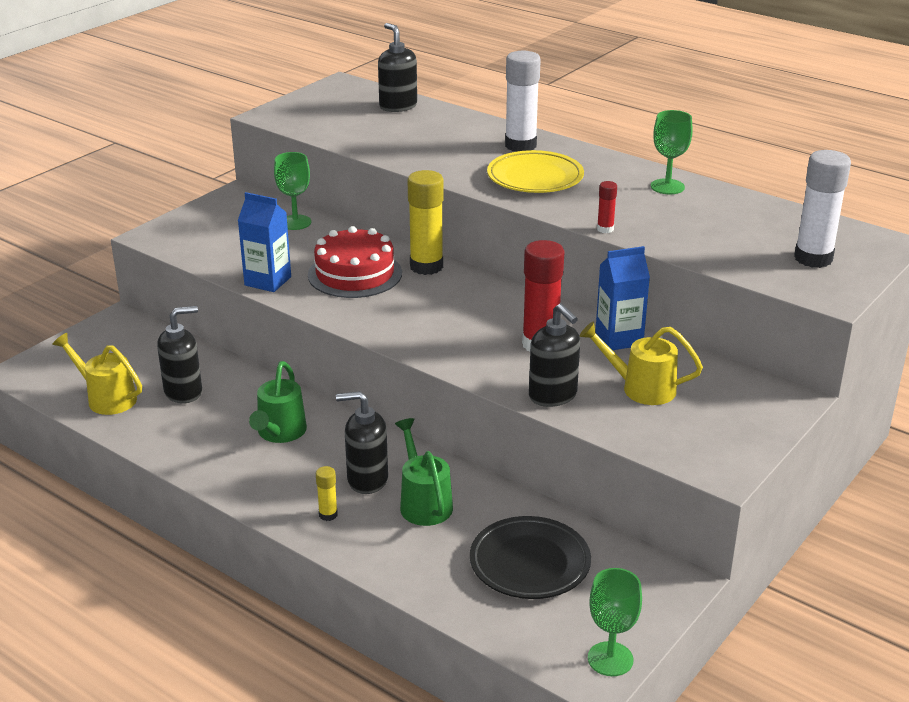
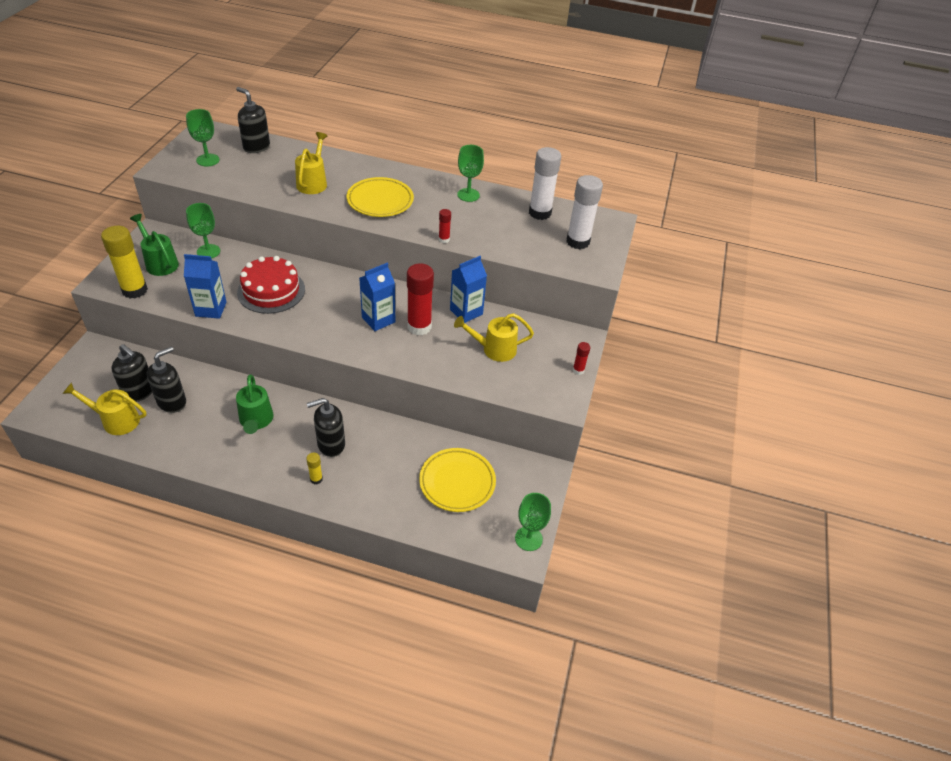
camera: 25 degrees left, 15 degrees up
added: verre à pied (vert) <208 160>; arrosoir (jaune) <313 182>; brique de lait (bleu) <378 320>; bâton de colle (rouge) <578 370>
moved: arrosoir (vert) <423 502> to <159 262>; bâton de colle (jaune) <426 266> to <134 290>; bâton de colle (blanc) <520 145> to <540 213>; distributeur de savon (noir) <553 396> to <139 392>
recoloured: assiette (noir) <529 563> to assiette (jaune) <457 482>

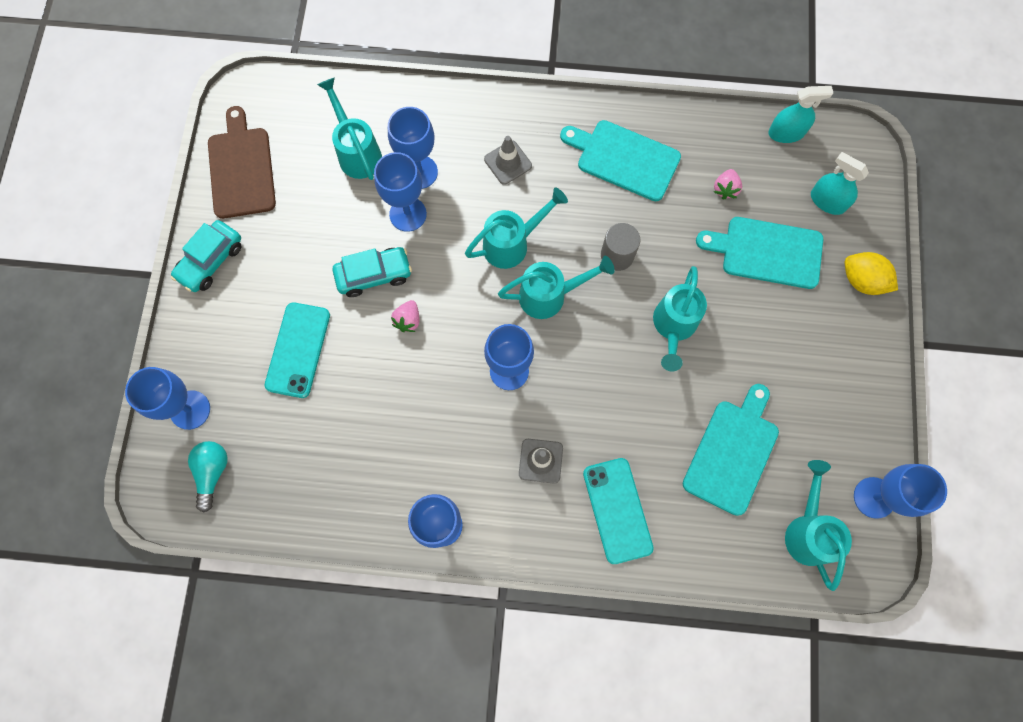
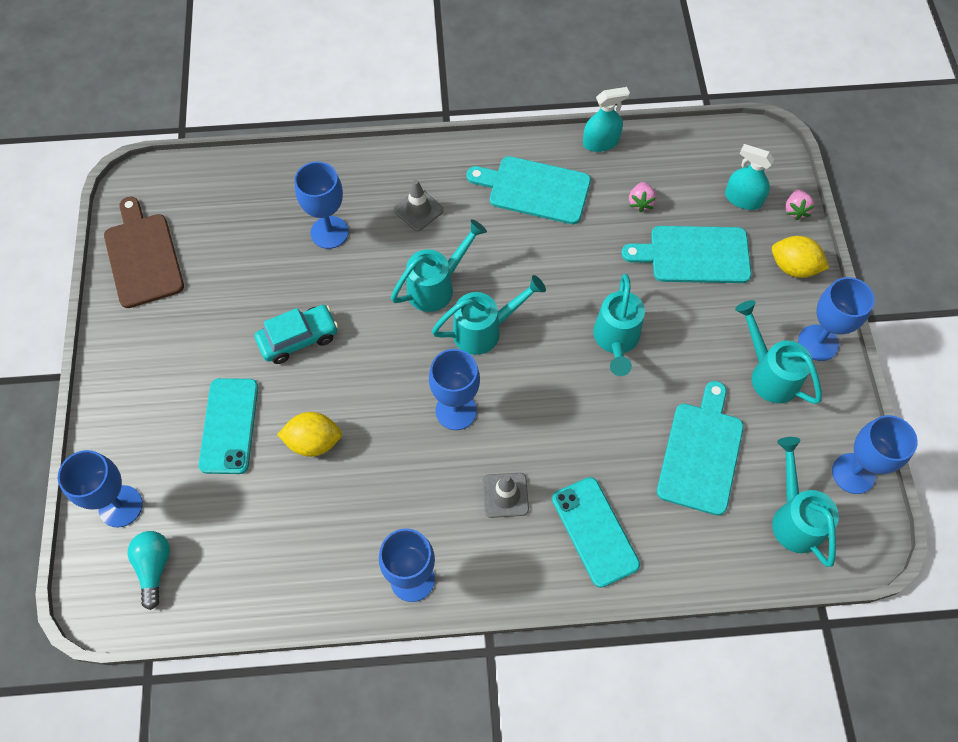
camera: 10 degrees left, 10 degrees down
removed: voiture (turquoise) <211 261>; cylindre (gris) <617 255>
added: citron (jaune) <313 442>
moved: arrosoir (turquoise) <357 151> to <769 373>; verre à pied (bleu) <408 214> to <818 343>; fraise (rose) <408 320> to <795 210>; vaporisateur (turquoise) <786 133> to <600 142>

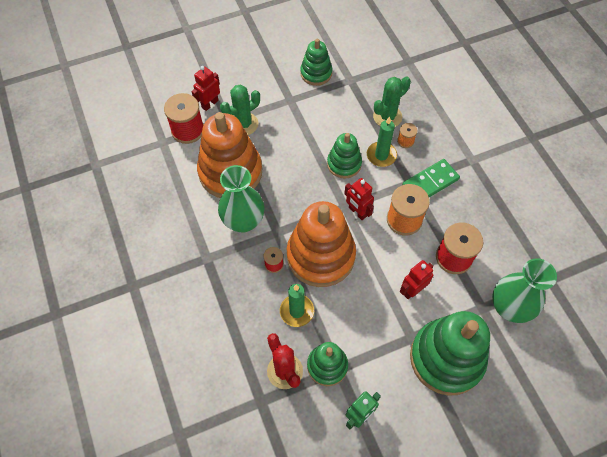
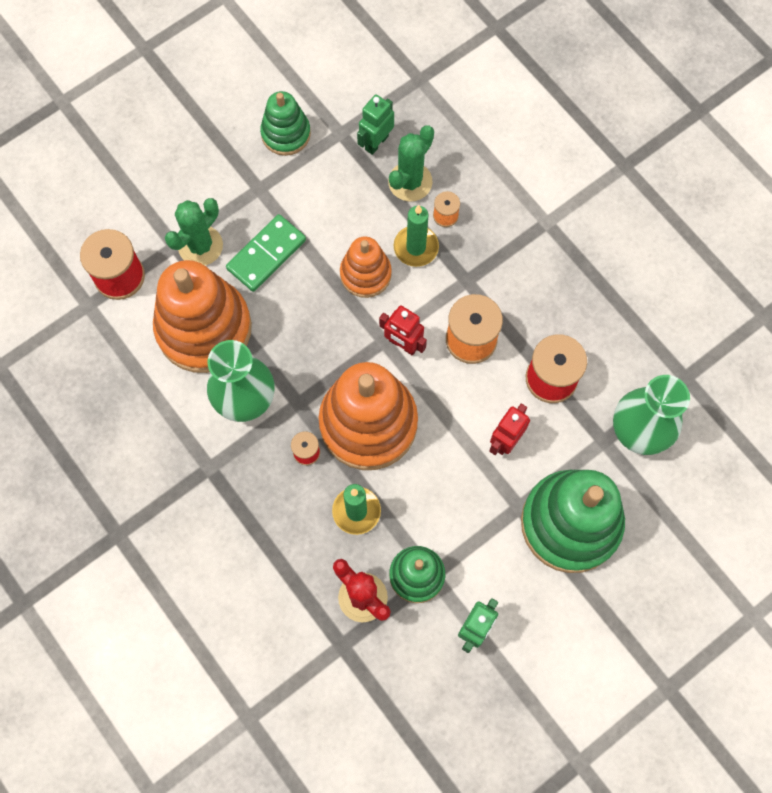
camera: 15 degrees left, 10 degrees up
removed: robot (rouge) <210 104>
added: robot (vert) <376 142>
moved: domino (vert) <430 182> to <266 254>
recoloured: jouet à empiler (vert) <344 164> to jouet à empiler (orange) <365 274>

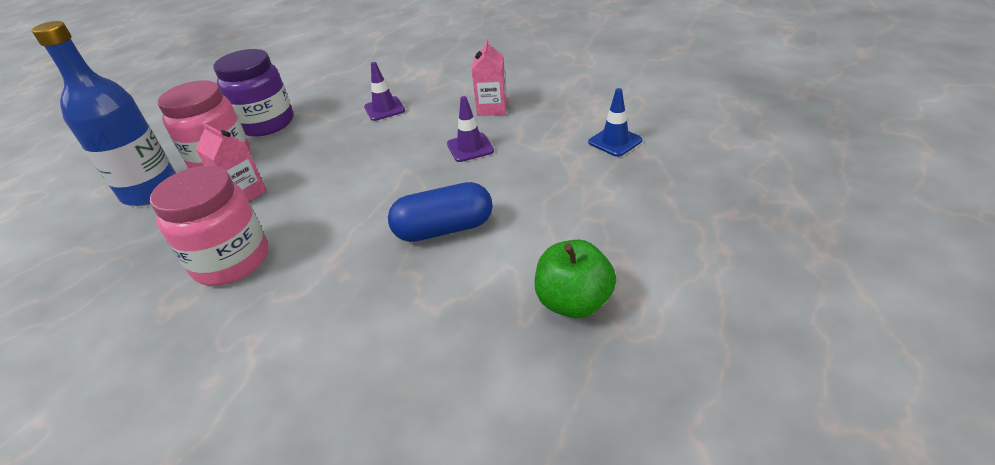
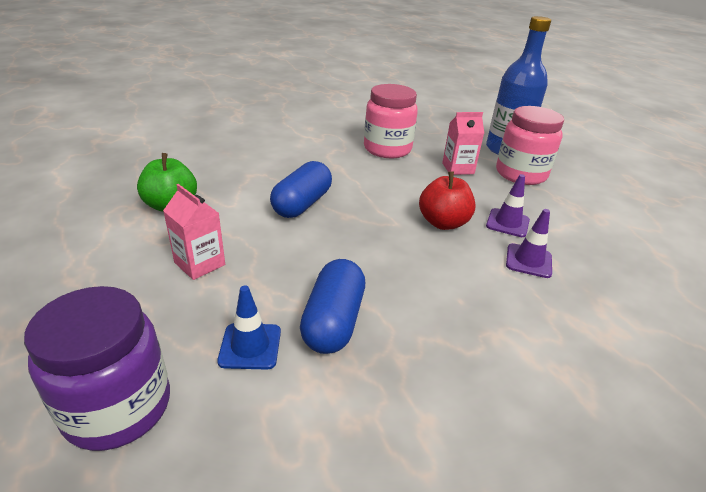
camera: 125 degrees right, 5 degrees down
added: gélule (bleu) <333 321>; pomme (rouge) <443 223>
moved: bocal (violet) <266 124> to <118 407>; cône de chantier (violet) <470 147> to <507 223>; brique de lait (rose) <492 108> to <200 264>

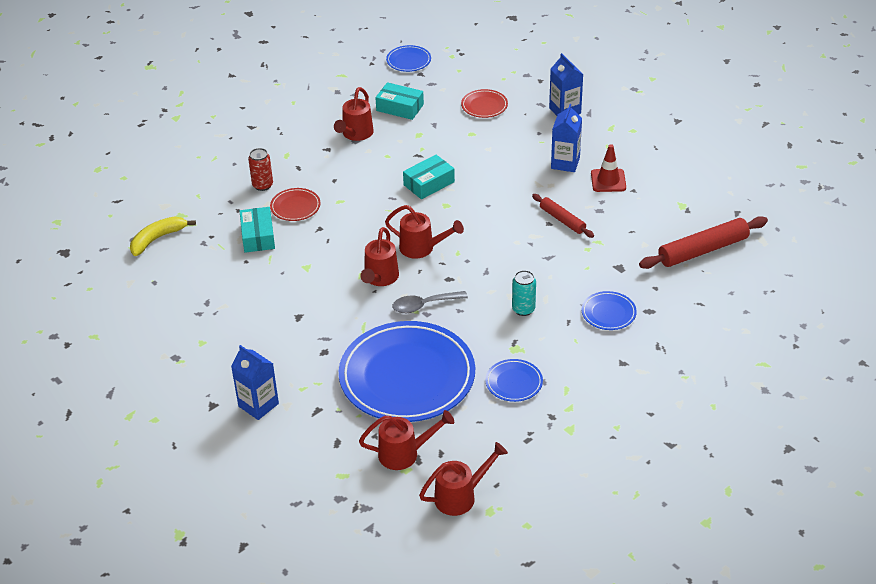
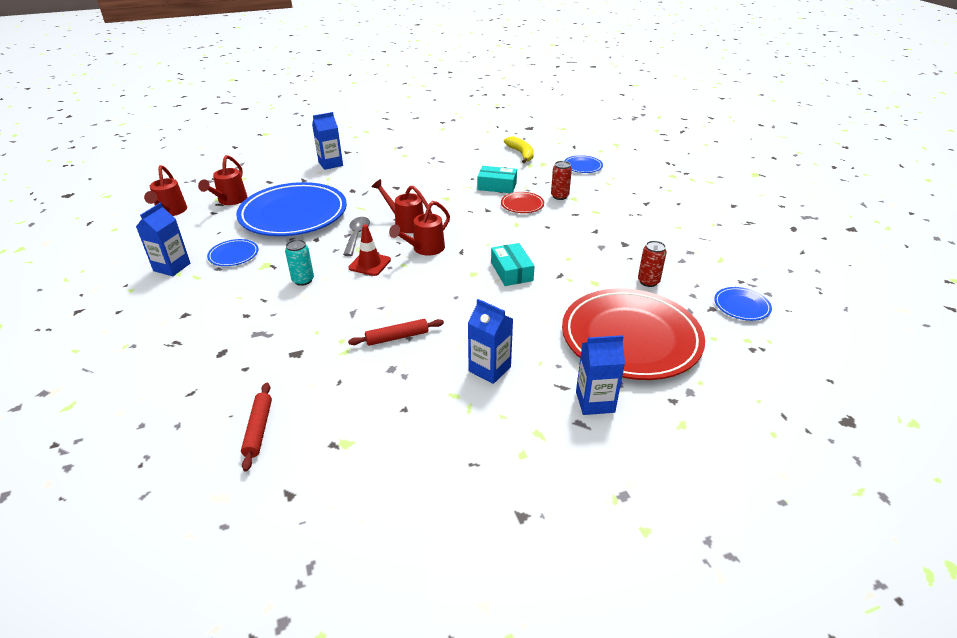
camera: 110 degrees right, 5 degrees down
removed: arrosoir (rouge) <356 134>
added: brique de lait (bleu) <172 267>
moved: assiette (bleu) <608 313> to <582 166>; cône de chantier (rouge) <608 180> to <369 264>
replaced: boîte (turquoise) <400 107> to canette (rouge) <648 281>
resized: assiette (rouge) <484 106> = <630 338> x2.39; rouleau à pâtisserie (rouge) <703 250> = <258 429> x0.59

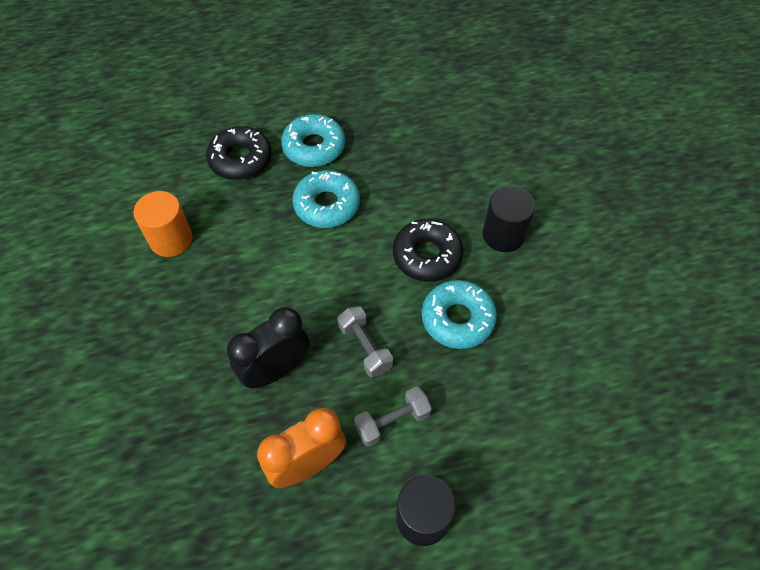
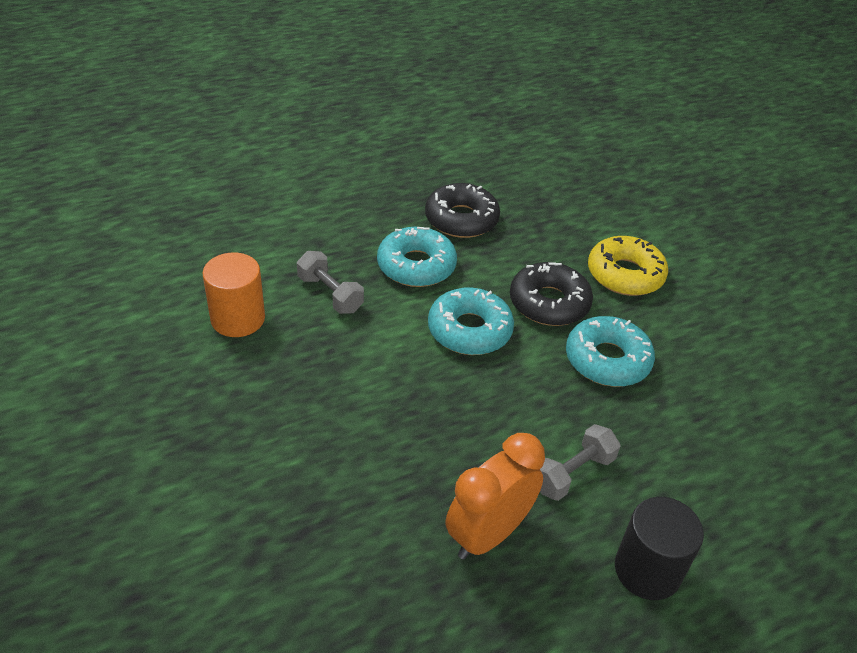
camera: 15 degrees left, 15 degrees down
removed: réveil (noir) <276 370>
moved: beignet (noir) <240 159> to <461 219>; beignet (turquoise) <314 147> to <469 330>; haltère (gris) <365 347> to <330 294>
replaced: cylindre (noir) <503 235> to beignet (jaune) <625 274>

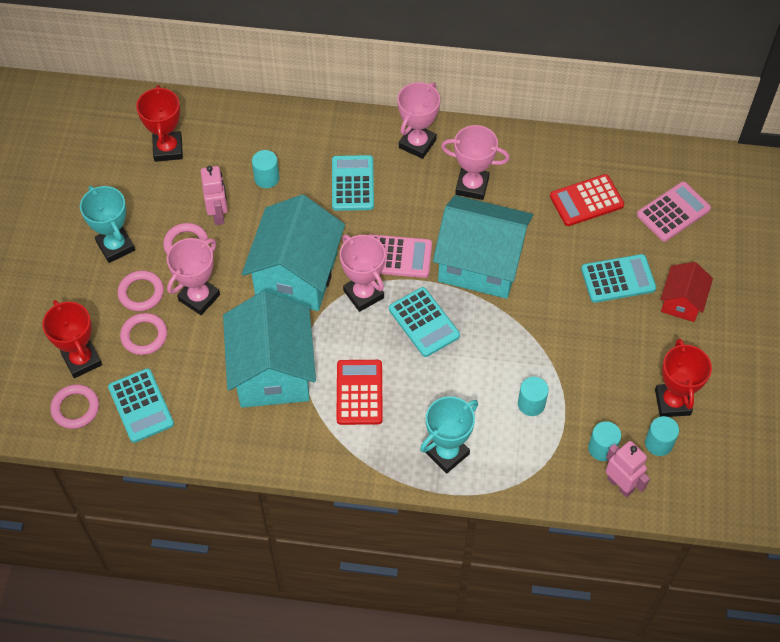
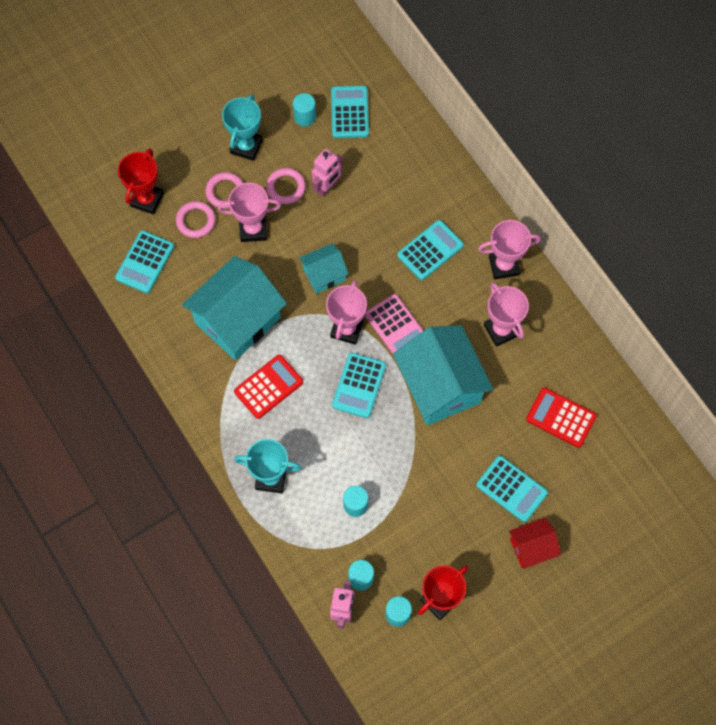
camera: 50 degrees right, 10 degrees up
removed: anneau (rose) <75 408>; calculatrice (rose) <673 212>
moved: cylindre (turquoise) <266 178> to <304 117>
replaced: trophée (rouge) <168 149> to calculatrice (turquoise) <350 112>
resized: maison (turquoise) <296 275> = <324 274> x0.52

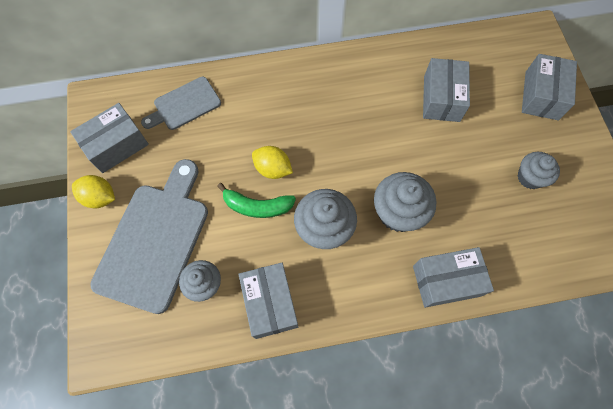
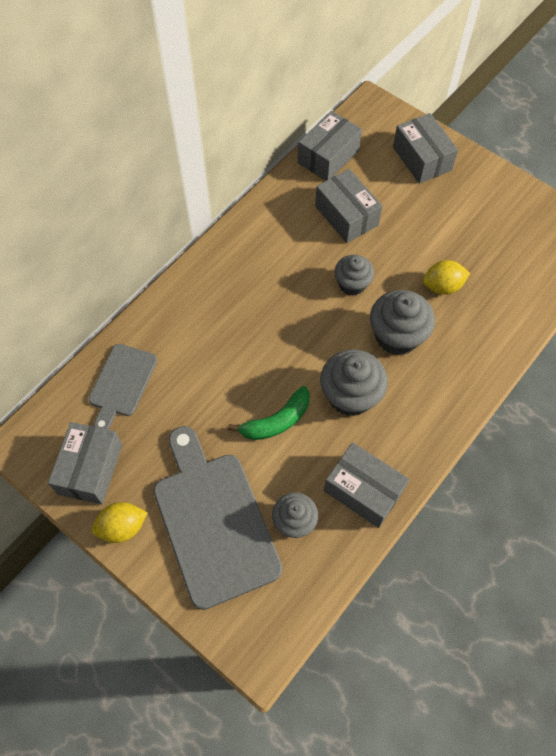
camera: 40 degrees left, 5 degrees down
moved: citron (jaune) <273 169> to <442 286>; boîte (gris) <446 281> to <328 156>; muffin (gris) <530 177> to <352 284>

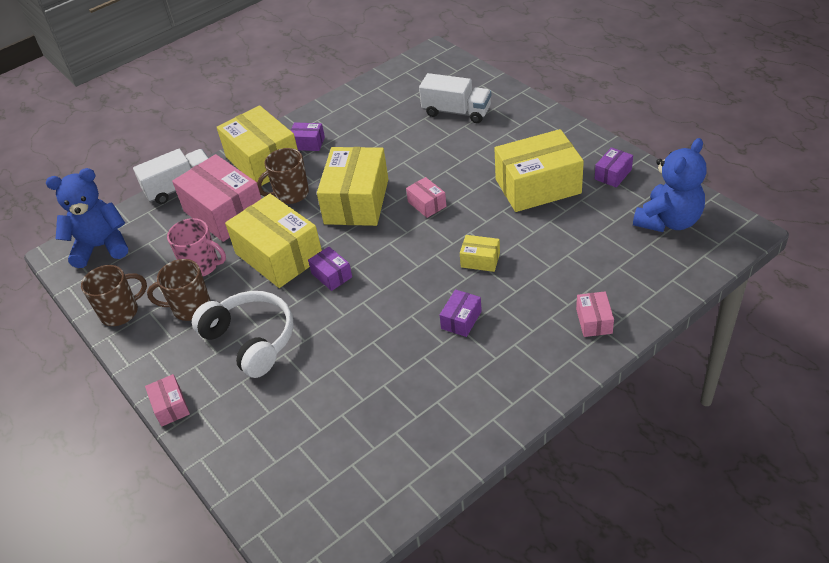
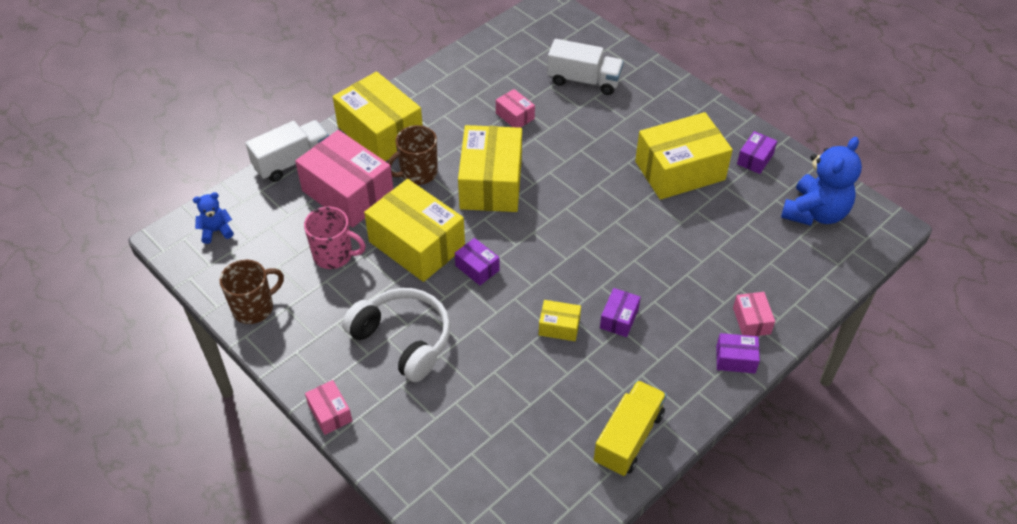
camera: 10 degrees left, 5 degrees up
removed: tasse (marron) <190 308>
added: camion (jaune) <628 438>
moved: boîte (violet) <308 143> to <735 359>; boîte (rose) <427 204> to <515 116>; boîte (jaune) <480 260> to <559 327>
resized: ours en peluche (bleu) <101 247> = <216 231> x0.50

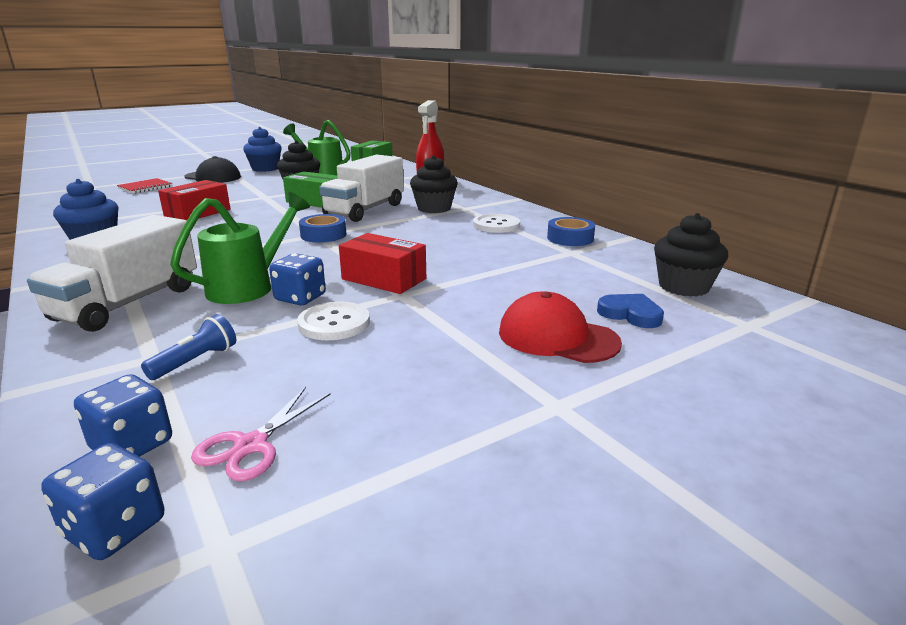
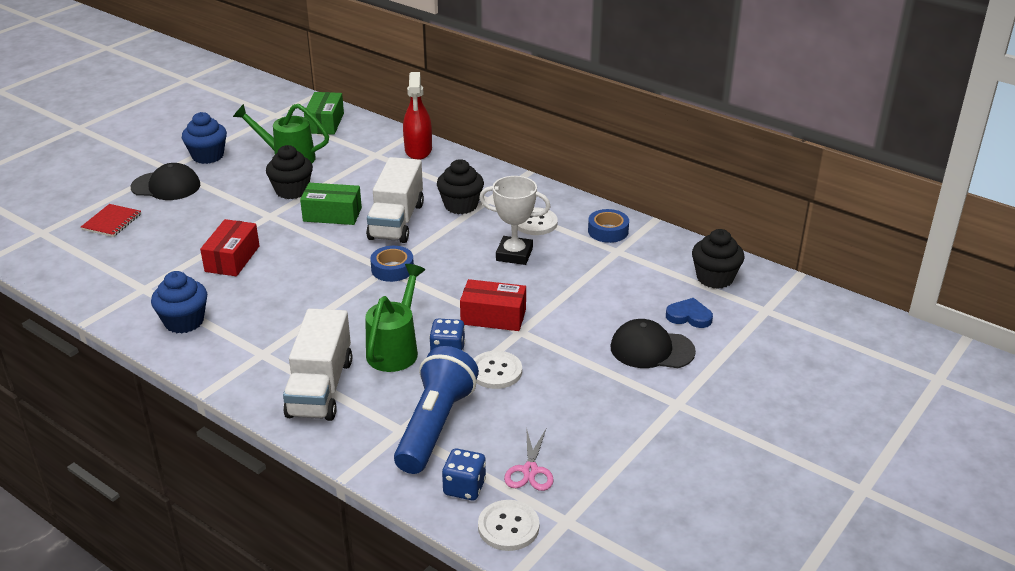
camera: 20 degrees left, 10 degrees up
added: trophée (blanc) <514 254>
replaced: dé (bleu) <115 528> to bouton (blanc) <508 527>
recoloured: casquette (rouge) <557 337> to casquette (noir) <651 349>
resized: lampe de poche (bleu) <196 361> = <435 425> x2.25

